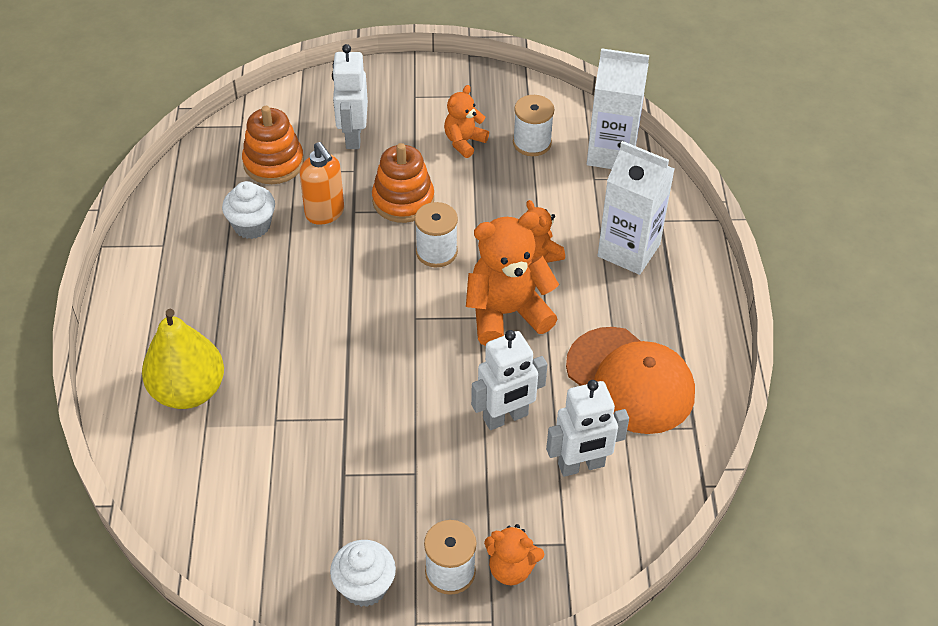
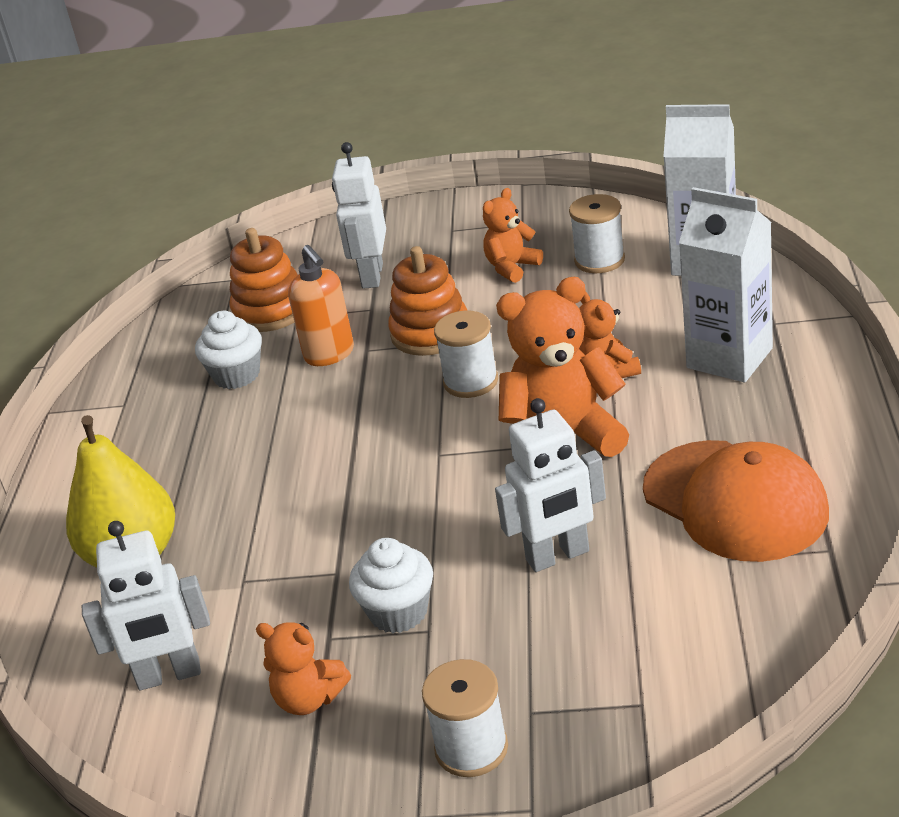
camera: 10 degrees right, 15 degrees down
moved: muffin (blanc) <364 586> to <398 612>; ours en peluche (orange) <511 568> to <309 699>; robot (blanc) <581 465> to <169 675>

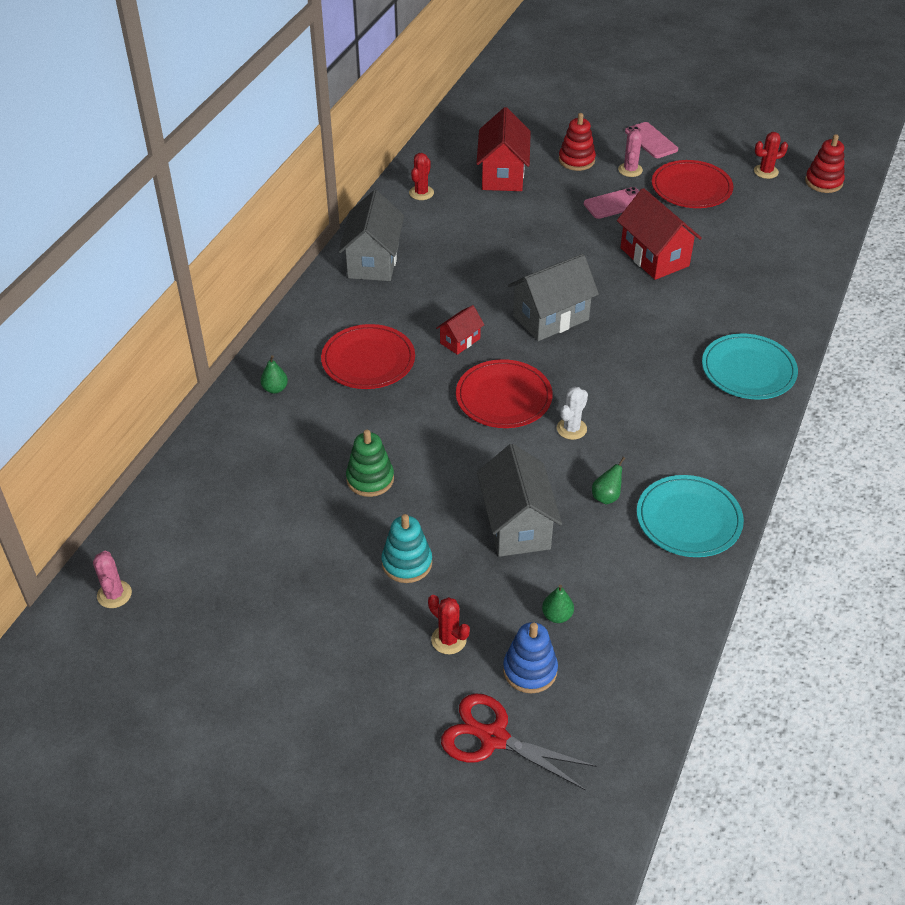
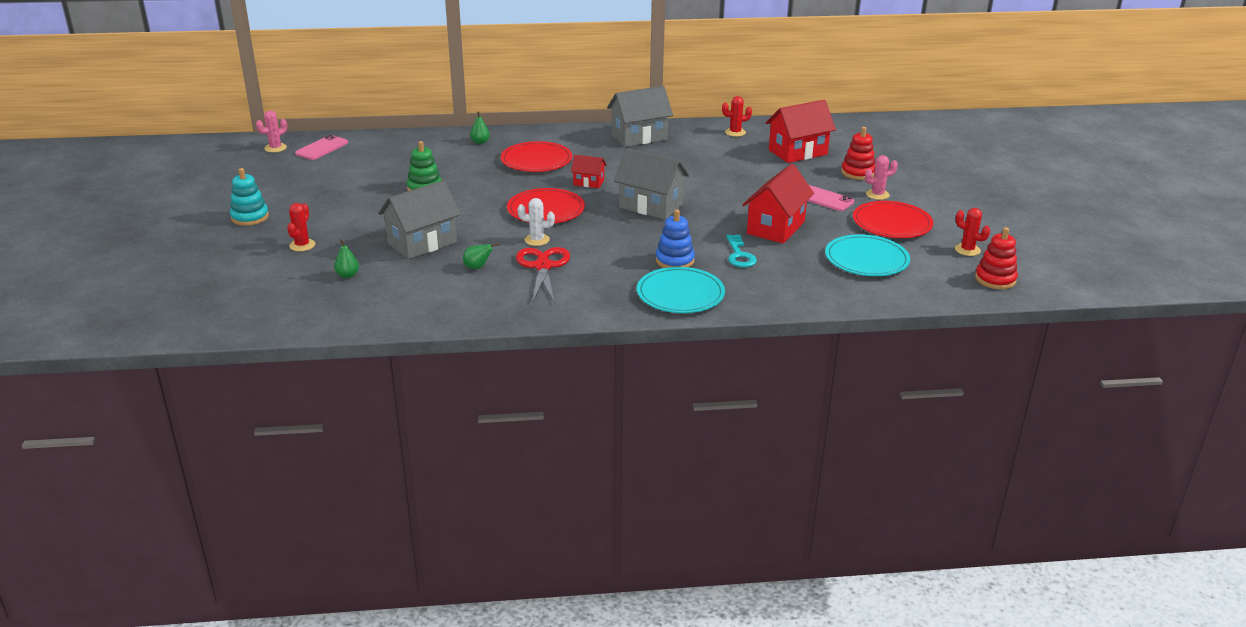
camera: 60 degrees right, 15 degrees down
added: clé (turquoise) <739 255>
moved: jouet à empiler (turquoise) <407 563> to <250 217>; ciseaux (rouge) <493 738> to <543 266>; jouet à empiler (bleu) <530 670> to <674 261>; téléphone (rose) <651 141> to <322 148>; assiette (turquoise) <688 519> to <866 259>

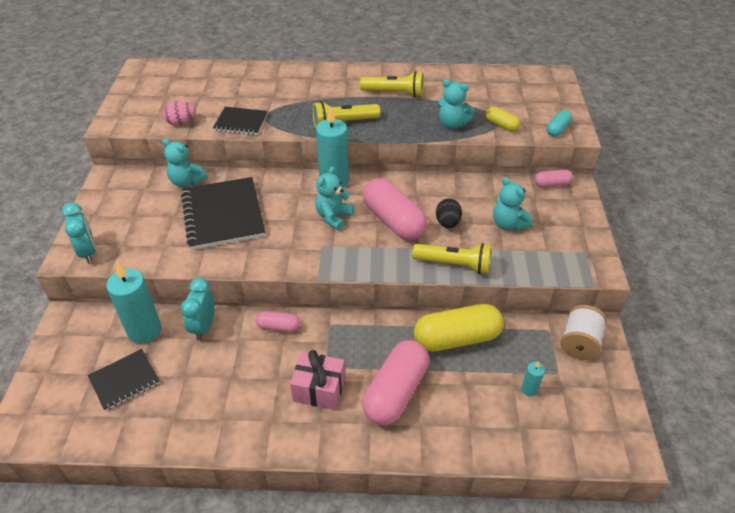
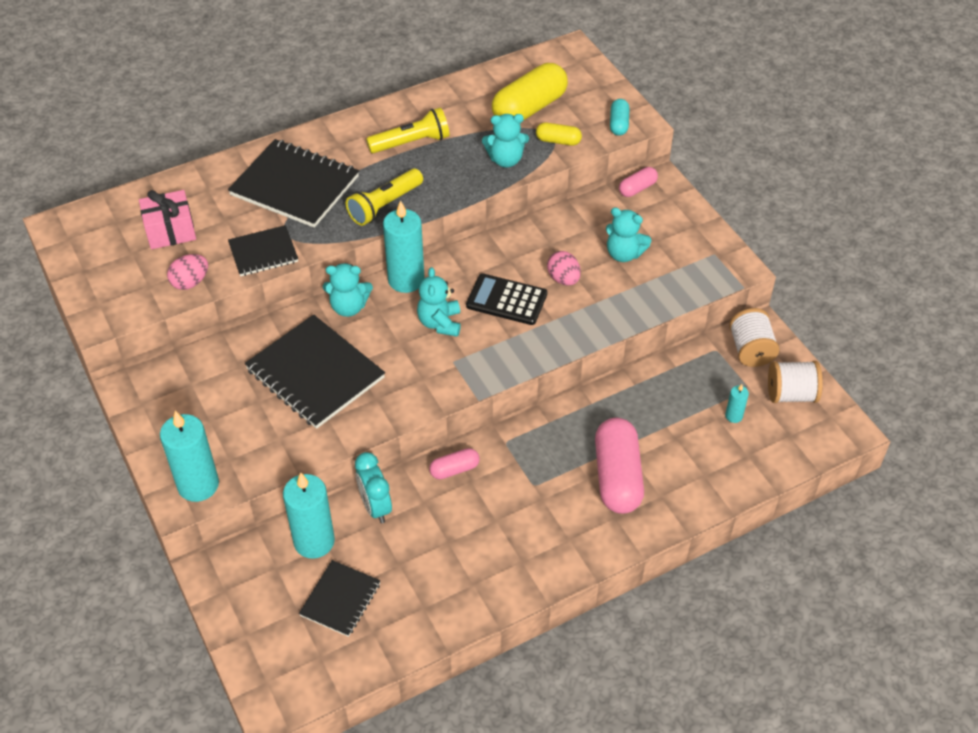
camera: 30 degrees left, 5 degrees up
removed: lampe de poche (jaune) <454 264>
added: carnet (noir) <295 186>; bobine (blanc) <791 394>
moved: ours en peluche (turquoise) <187 181> to <349 307>; cadeau (rose) <319 389> to <170 231>; gélule (jaune) <456 338> to <529 108>
replaced: réveil (turquoise) <88 252> to bougie (turquoise) <198 485>; gélule (rose) <393 221> to calculatrice (noir) <506 300>
recoloured: œuf (noir) <447 223> to œuf (rose) <563 279>

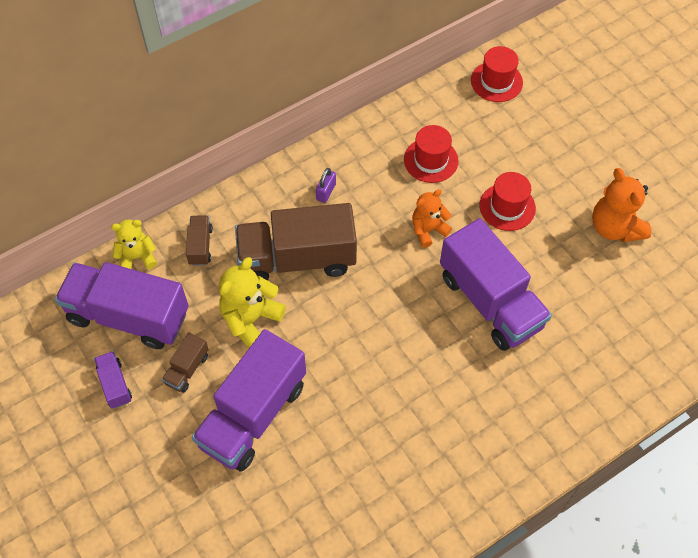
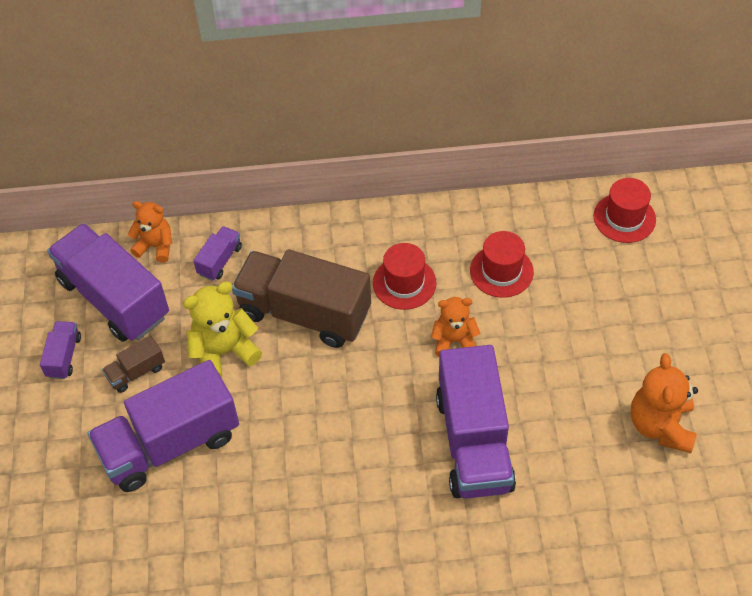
camera: 30 degrees right, 5 degrees down
removed: cadenas (violet) <326 192>
moved: chapeau (rouge) <507 207> to <404 283>
recoloured: ours en peluche (jaune) <137 257> to ours en peluche (orange) <155 246>; camion (marron) <200 246> to camion (violet) <220 260>

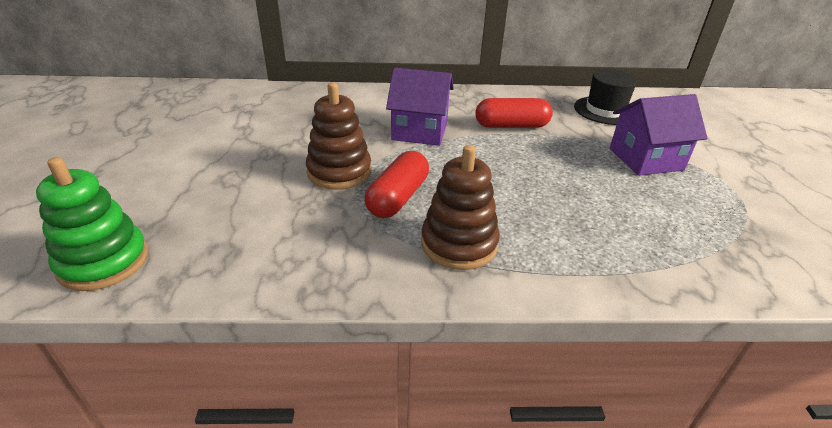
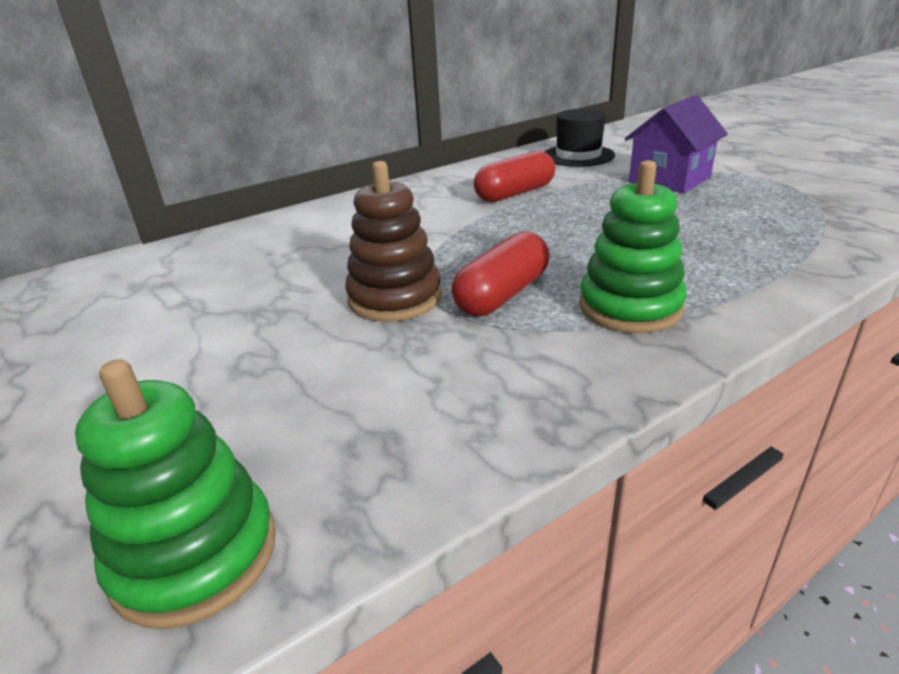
camera: 30 degrees left, 5 degrees down
removed: maison (violet) <419 131>
recoloured: jouet à empiler (marron) <459 244> to jouet à empiler (vert) <630 307>
turned: gélule (rouge) <398 198> = <502 295> 45 degrees clockwise

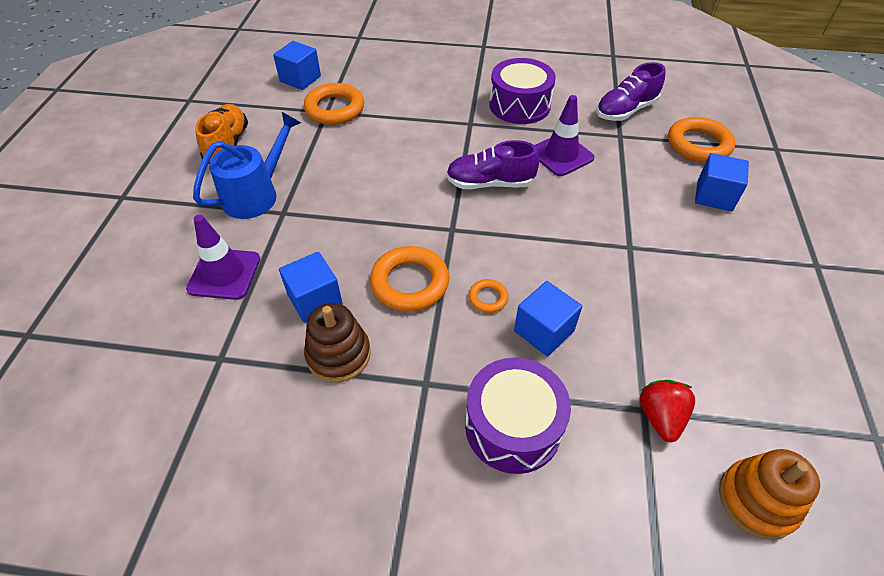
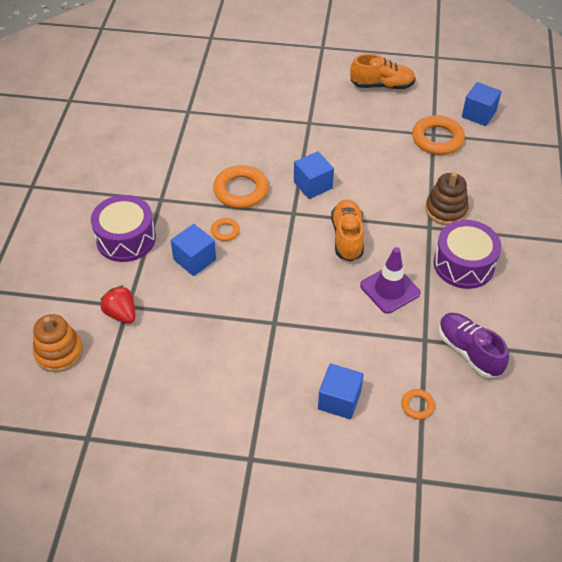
camera: 90 degrees right, 0 degrees up
removed: cône de chantier (violet) <224 274>; arrosoir (bleu) <256 194>
moved: cube (bleu) <315 300> to <313 185>; jouet à empiler (marron) <338 355> to <446 210>
recoloured: chaussure (violet) <490 183> to chaussure (orange) <347 237>
turned: fraise (rouge) <660 417> = <121 314> 135 degrees counterclockwise
resized: anneau (orange) <698 145> = <417 405> x0.50

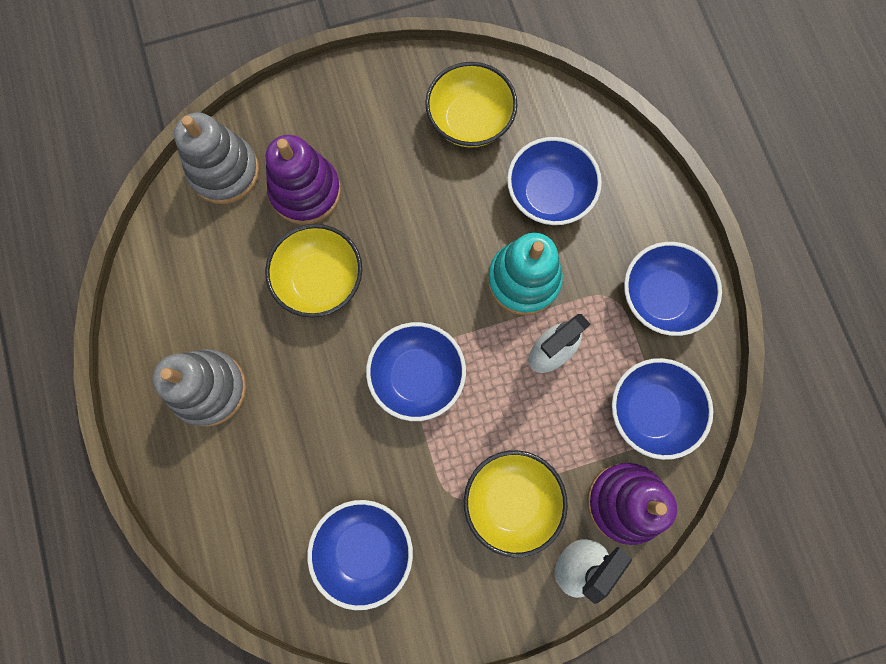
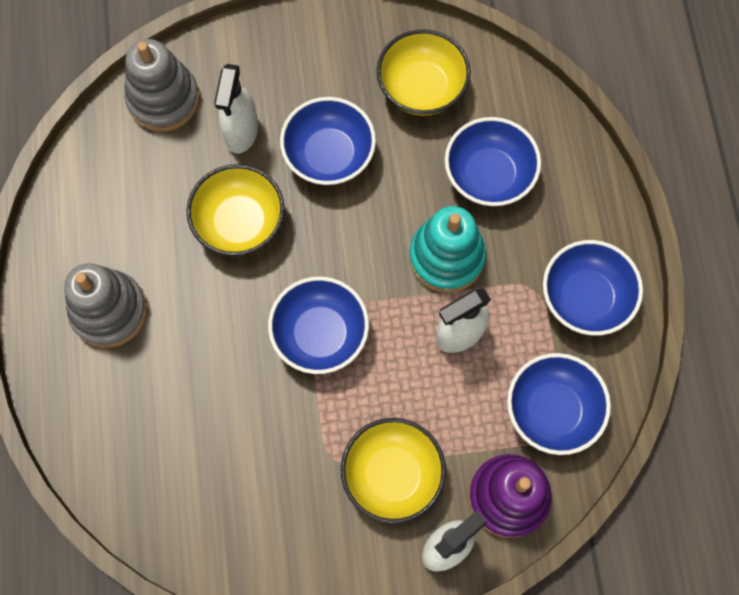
camera: 10 degrees right, 5 degrees down
moved: bol (bleu) <364 549> to <329 155>
replaced: jouet à empiler (violet) <306 192> to vaporisateur (blanc) <241 132>

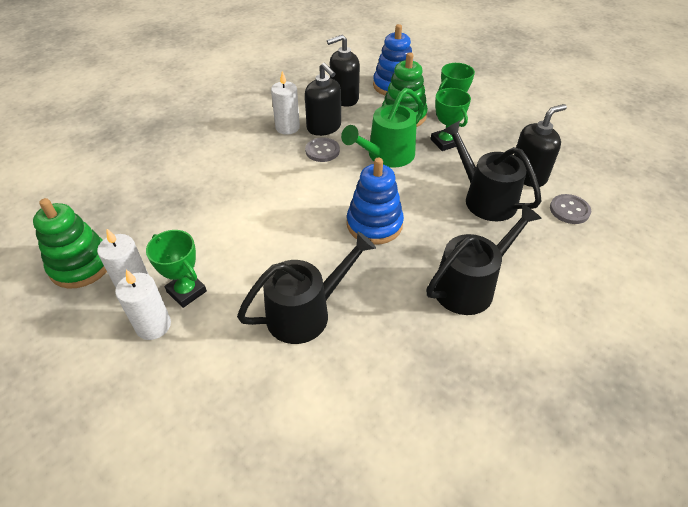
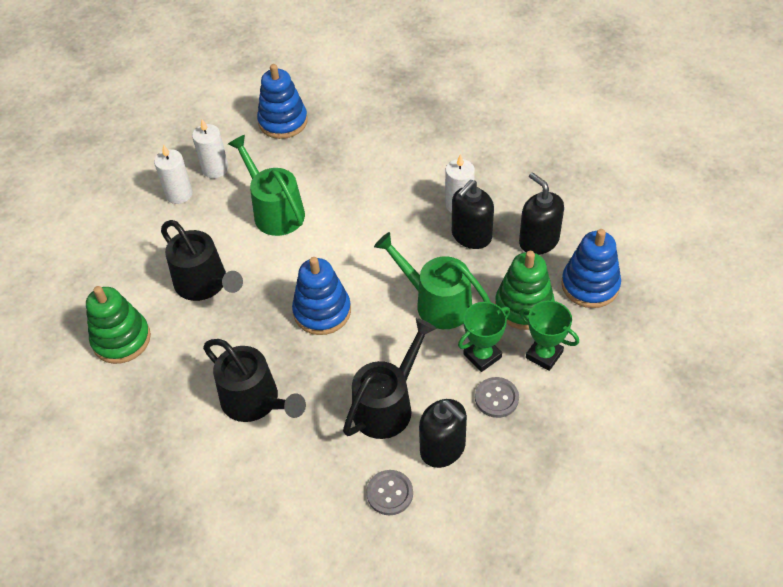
camera: 80 degrees right, 5 degrees up
removed: trophée (vert) <186 291>
added: arrosoir (vert) <274 211>; jouet à empiler (bleu) <283 122>
moved: jouet à empiler (vert) <81 265> to <121 339>; bouton (gris) <322 151> to <496 398>

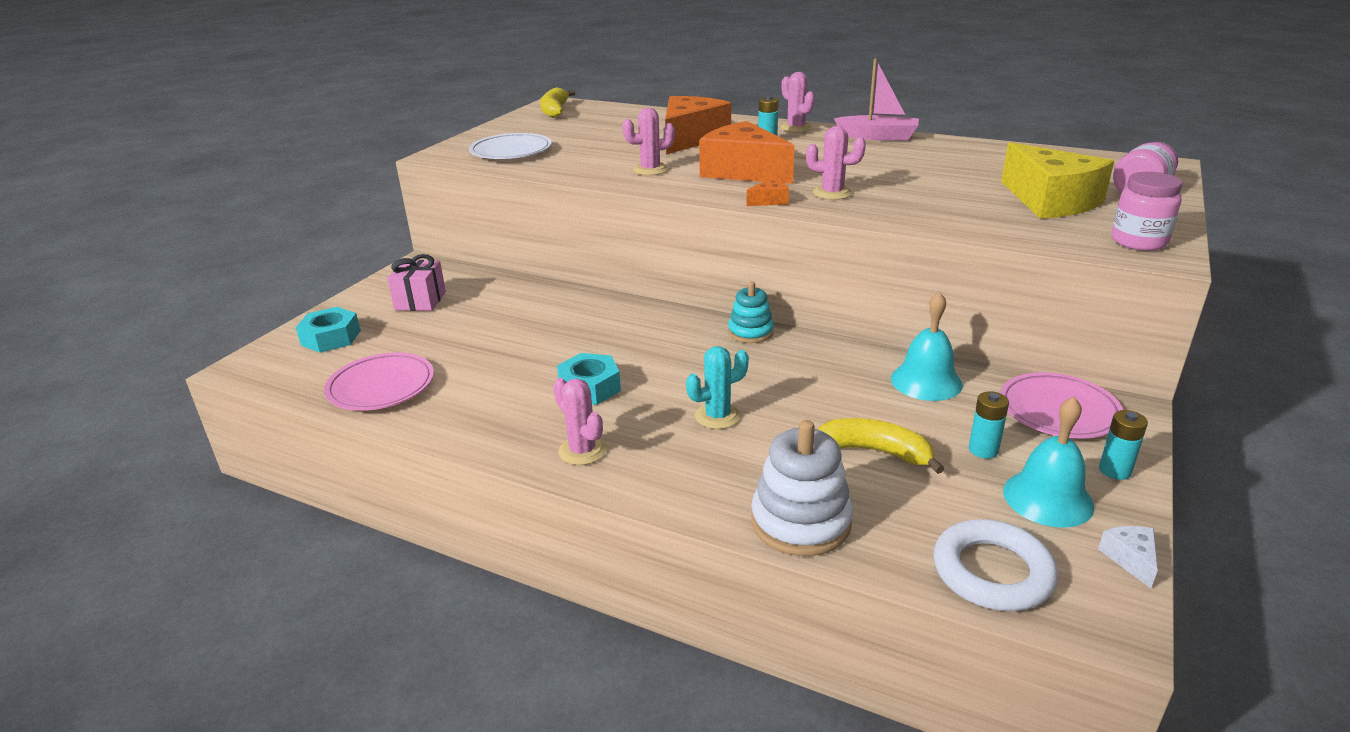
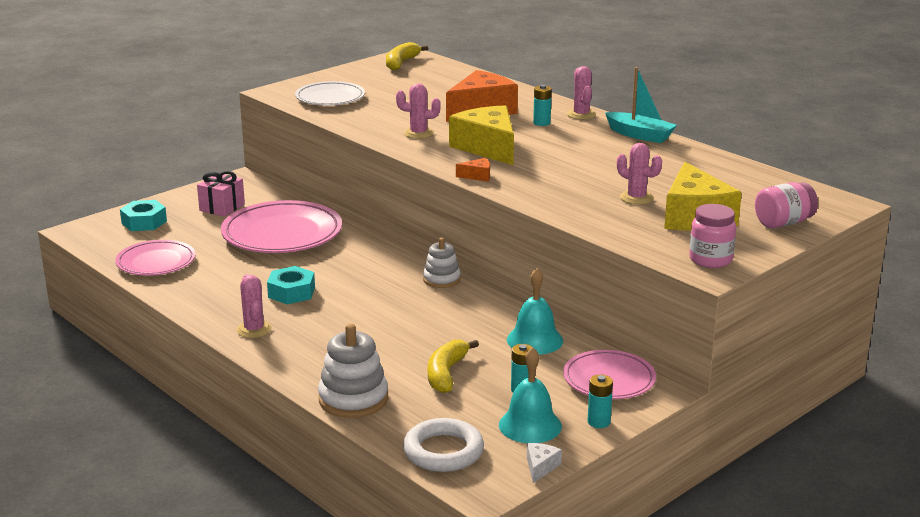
camera: 20 degrees right, 5 degrees down
removed: cactus (turquoise) <717 416>
added: assiette (rose) <282 234>
moved: cactus (rose) <832 193> to <636 198>
recoloured: fromage (orange) <743 171> to fromage (jaune) <488 147>; jouet à empiler (turquoise) <750 332> to jouet à empiler (blanc) <441 279>; bateau (rose) <878 136> to bateau (turquoise) <639 135>
turned: banane (jaune) <876 451> = <446 374> 120 degrees counterclockwise

